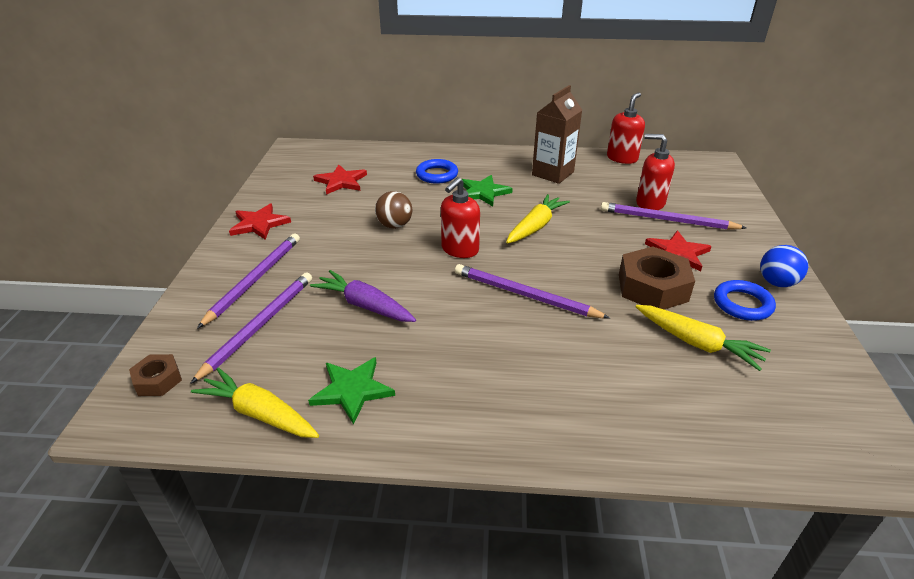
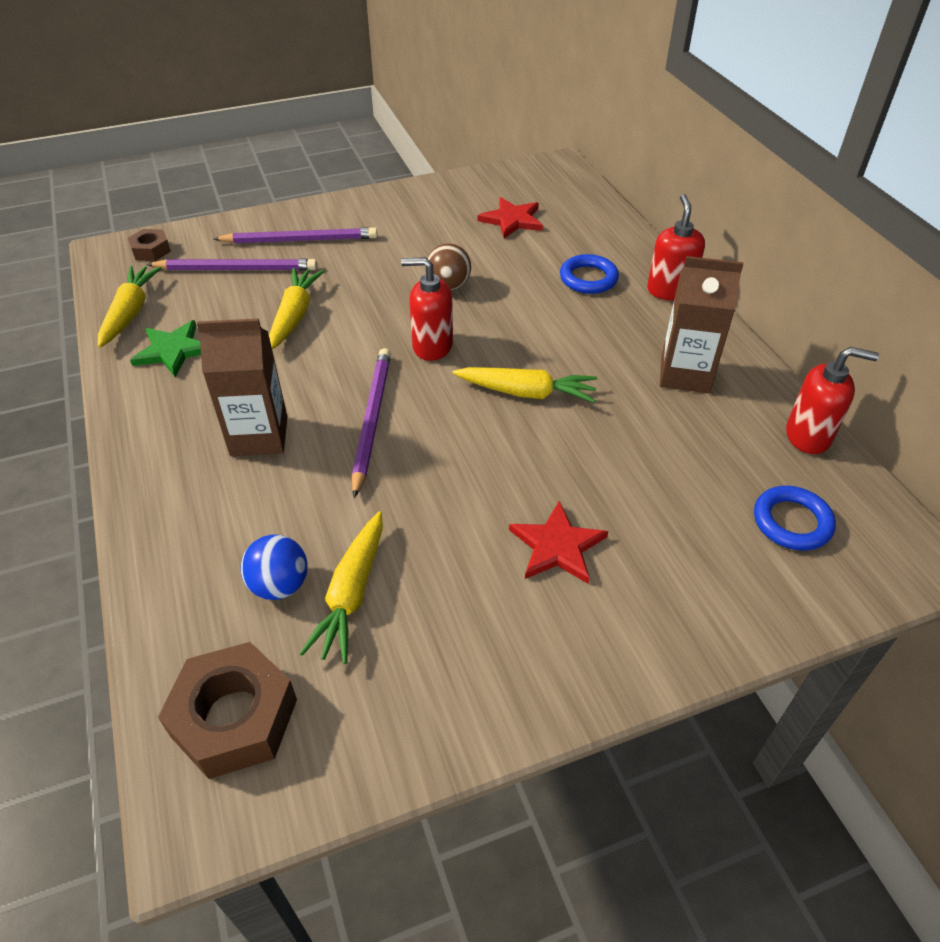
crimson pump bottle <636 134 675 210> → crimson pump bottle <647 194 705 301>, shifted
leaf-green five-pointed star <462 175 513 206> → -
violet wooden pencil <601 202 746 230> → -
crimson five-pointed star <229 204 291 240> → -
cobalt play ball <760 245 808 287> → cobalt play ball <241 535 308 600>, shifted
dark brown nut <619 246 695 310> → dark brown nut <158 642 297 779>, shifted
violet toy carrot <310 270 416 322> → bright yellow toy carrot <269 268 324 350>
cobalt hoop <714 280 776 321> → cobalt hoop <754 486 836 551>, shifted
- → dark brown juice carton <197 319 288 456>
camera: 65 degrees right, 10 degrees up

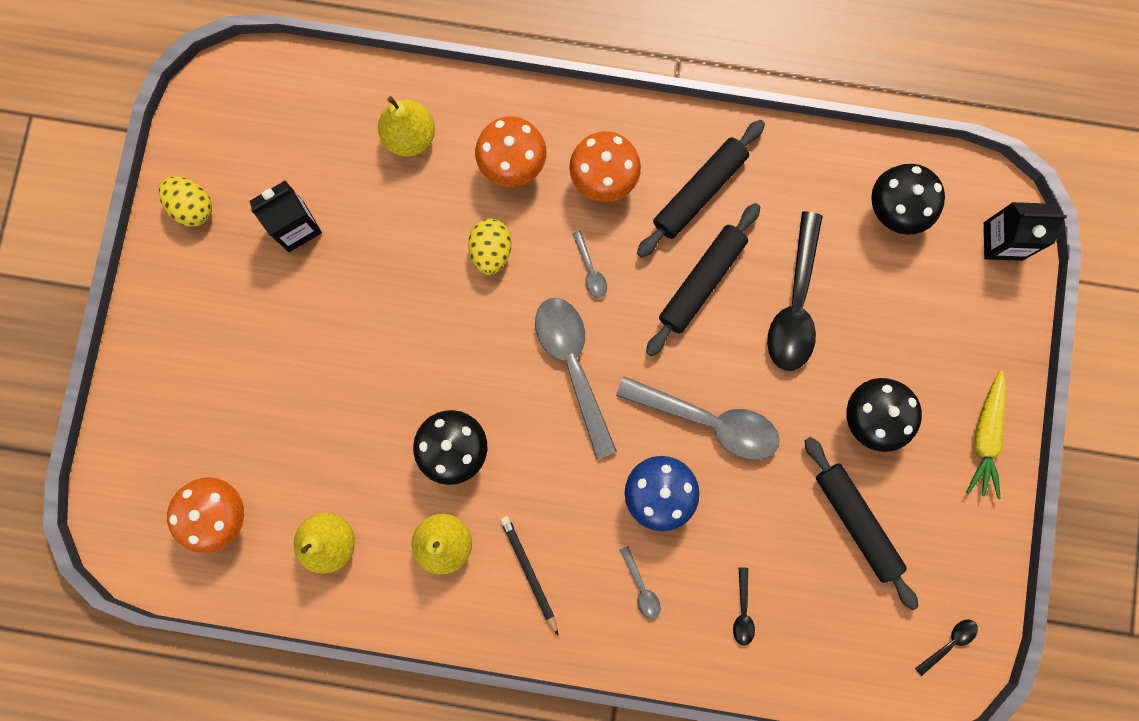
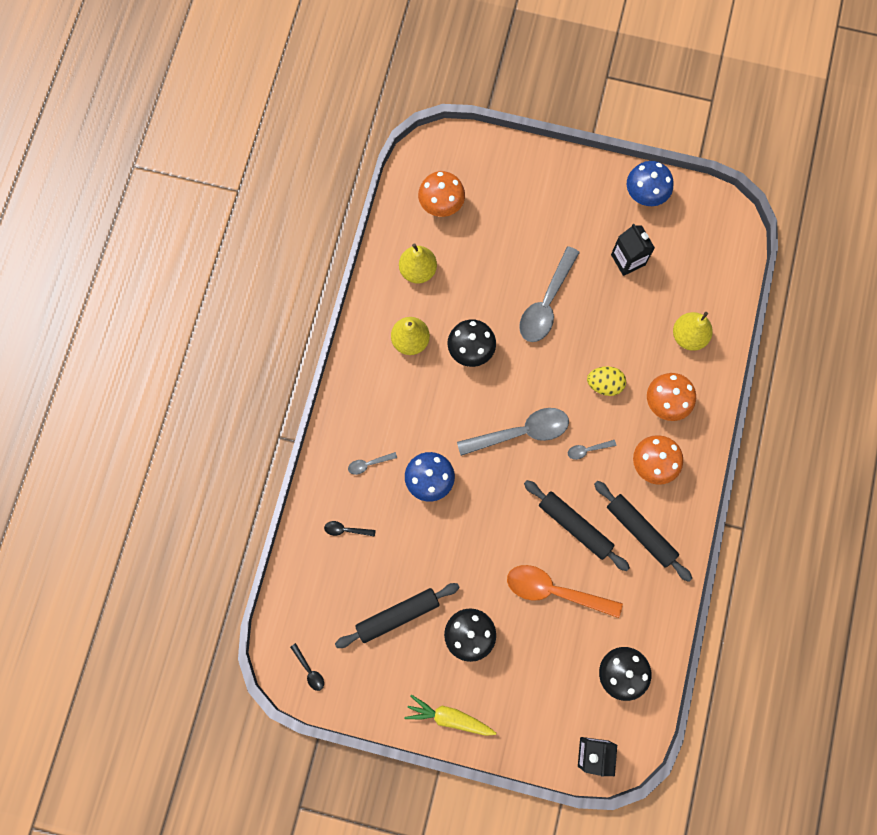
bright yellow egg shape <159 176 212 227> → cobalt mushroom <627 161 673 206>
ebony spoon <767 211 823 371> → orange spoon <507 565 623 618>
grey spoon <616 376 780 460> → grey spoon <519 246 580 342>, shifted
ebony wooden pencil <500 516 558 635> → -
camera: 95 degrees right, 5 degrees down

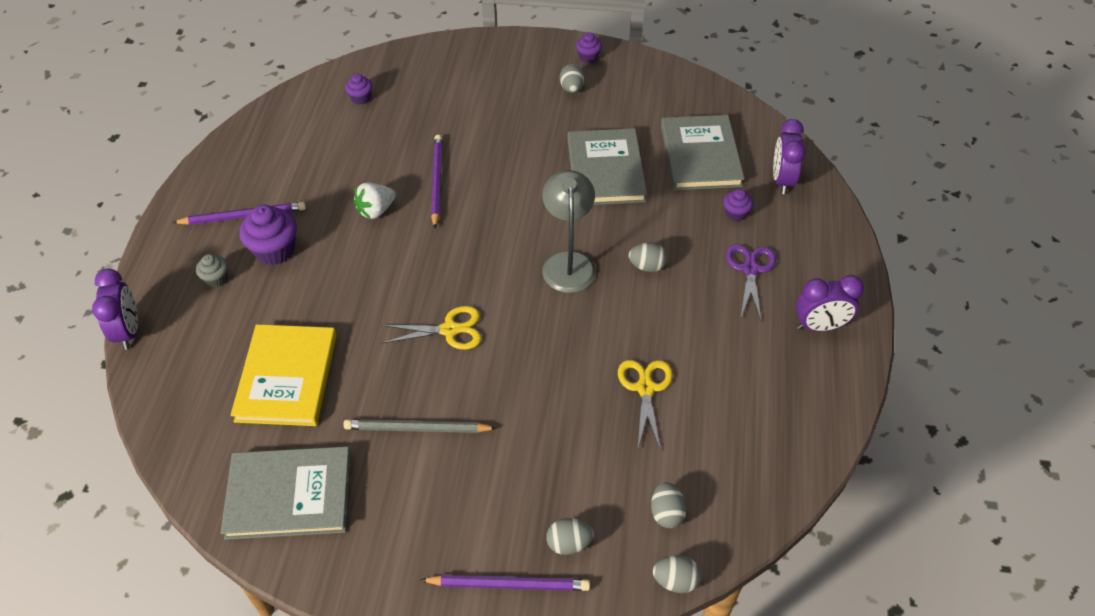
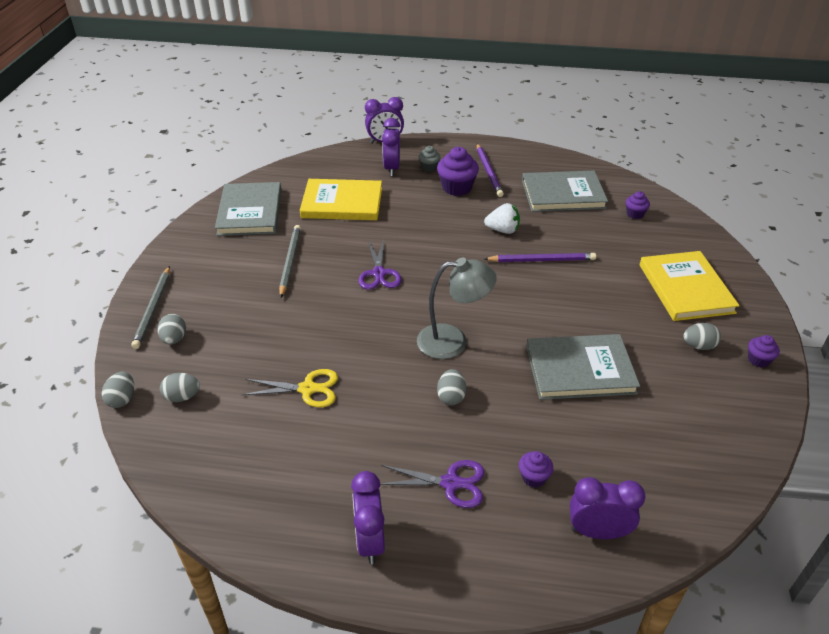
grey hardcover <661 115 745 190> → grey hardcover <522 171 608 212>, shifted
snow-white berry <354 183 396 219> → snow-white berry <484 203 520 234>, 135 degrees clockwise
bright yellow scissors <381 306 481 350> → violet scissors <358 239 402 290>
violet wooden pencil <420 575 590 591> → grey wooden pencil <131 266 170 349>
- → violet alarm clock <382 118 400 176>
- → bright yellow hardcover <640 251 740 321>
camera: 90 degrees right, 10 degrees down

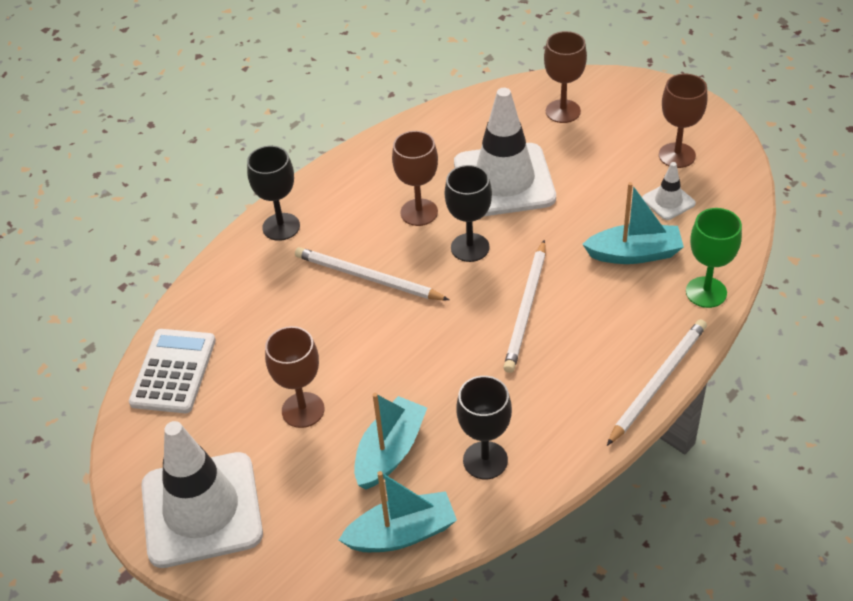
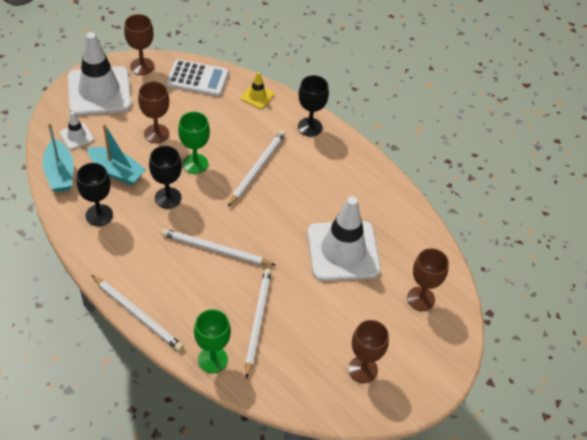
dark brown wine glass <392 131 438 226> → dark brown wine glass <124 14 154 75>, shifted
snow-white road cone <642 162 696 220> → snow-white road cone <60 112 94 150>, shifted
ebony wine glass <445 165 492 262> → ebony wine glass <149 146 182 209>, shifted
aqua toy boat <582 182 684 264> → snow-white wooden pencil <245 268 272 379>
- → bright yellow road cone <241 72 274 109>
- → leaf-green wine glass <178 112 210 174>
camera: 85 degrees right, 5 degrees up

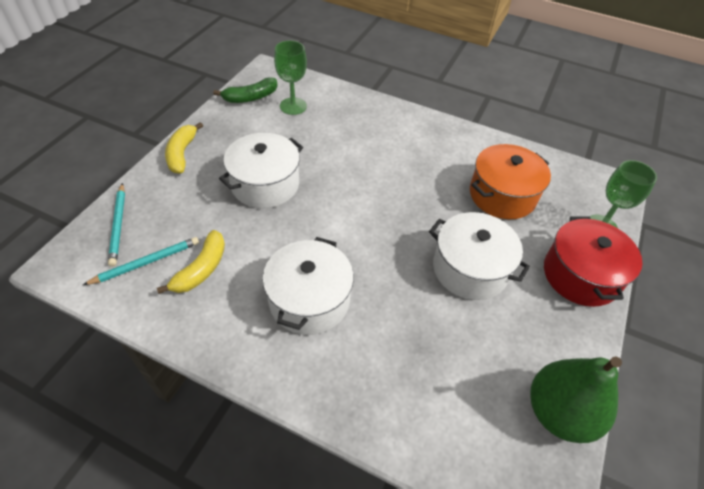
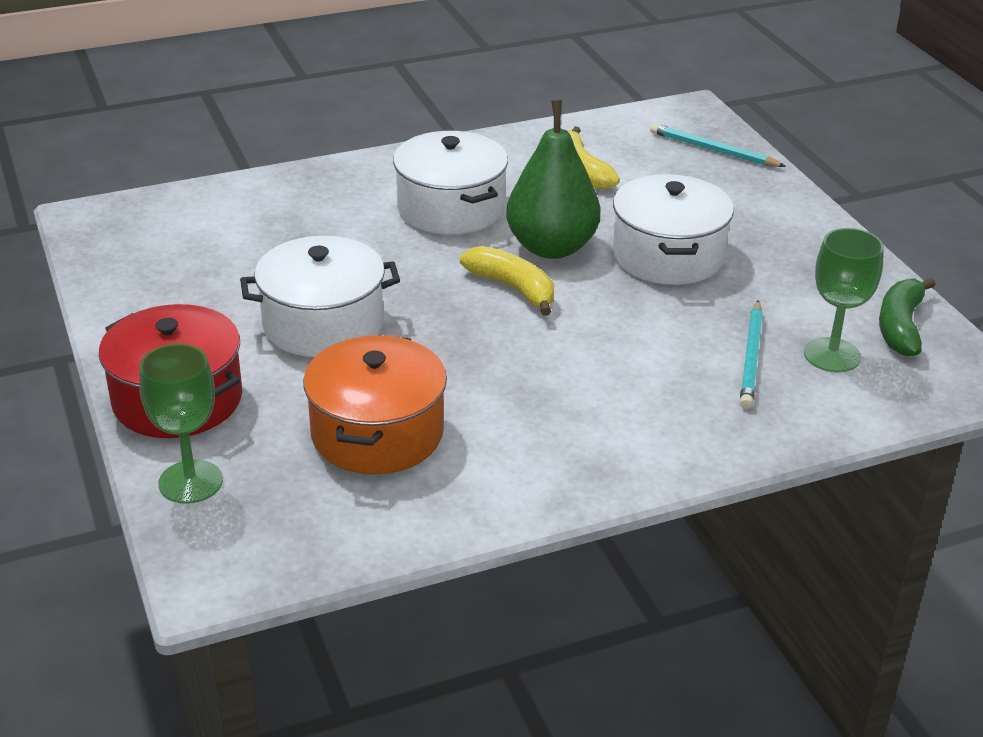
bright yellow banana fruit <165 122 203 174> → bright yellow banana fruit <460 246 554 316>, shifted
aqua wooden pencil <83 237 199 285> → aqua wooden pencil <740 300 763 409>, shifted
leaf-green pear <530 356 622 443> → leaf-green pear <506 100 600 259>, shifted
camera: 135 degrees right, 15 degrees down

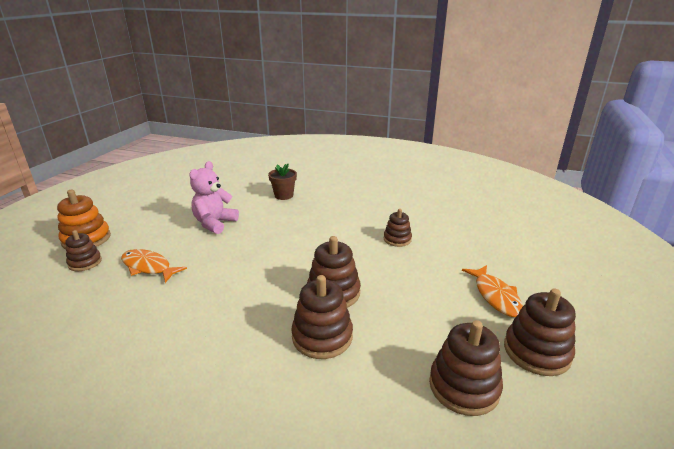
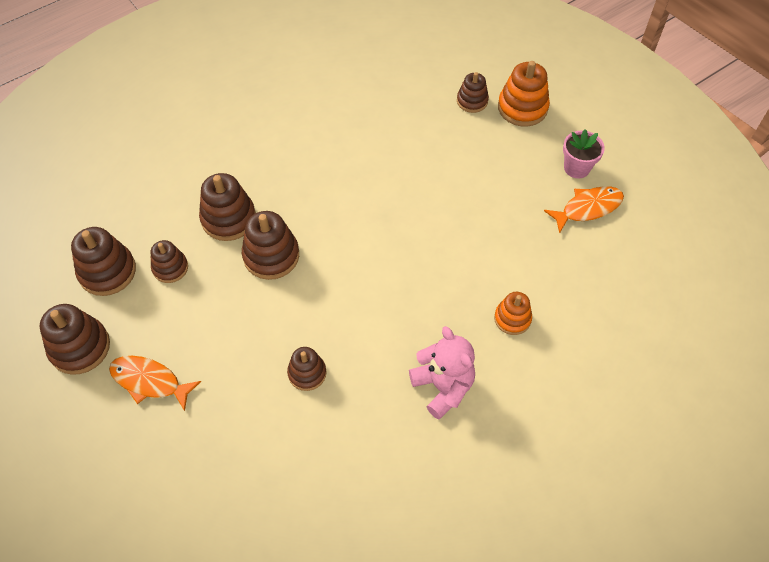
rosy teddy <189 161 239 234> → rosy teddy <409 326 475 420>, shifted
dark brown plant pot <268 163 297 200> → orange stacking toy <494 292 532 335>
orange toy fish <121 249 187 283> → orange toy fish <544 186 624 234>, shifted
- → rosy plant pot <563 129 605 179>
- → dark brown stacking toy <150 240 188 283>
camera: 125 degrees right, 30 degrees up

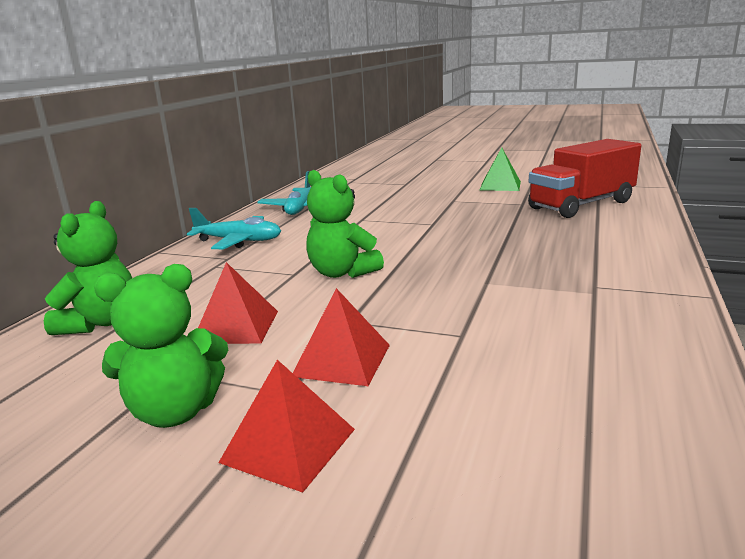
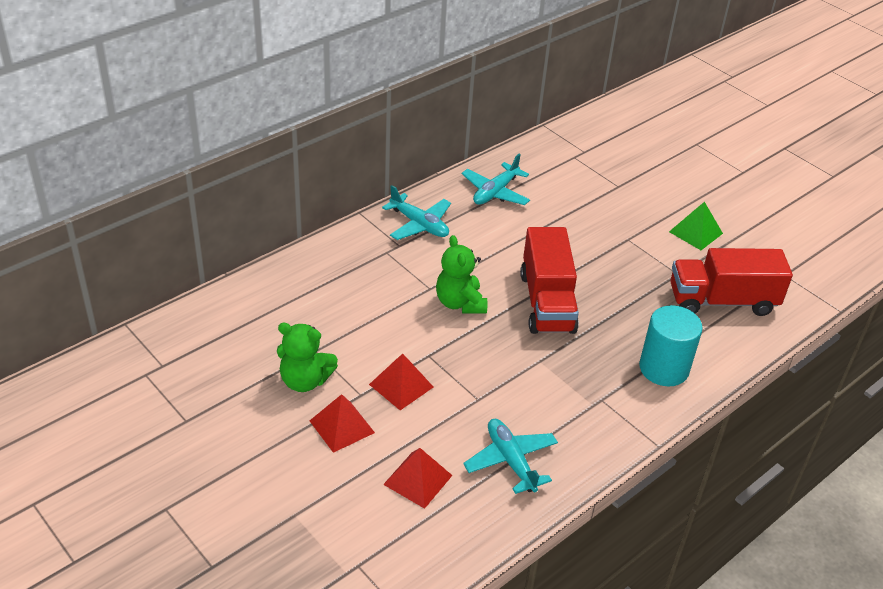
leaf-green teddy <44 201 132 335> → -
crimson pyramid <198 262 278 344> → crimson pyramid <383 448 452 509>, shifted
- → crimson toy truck <520 227 579 334>
- → aqua cylinder <639 305 703 386>
- → aqua toy plane <463 419 558 494>
camera: 25 degrees right, 20 degrees up

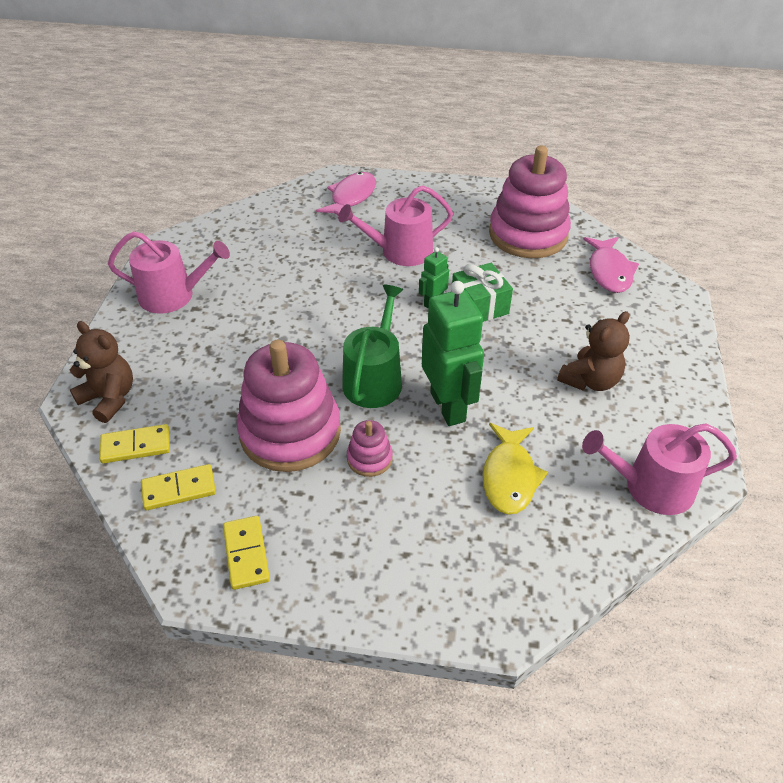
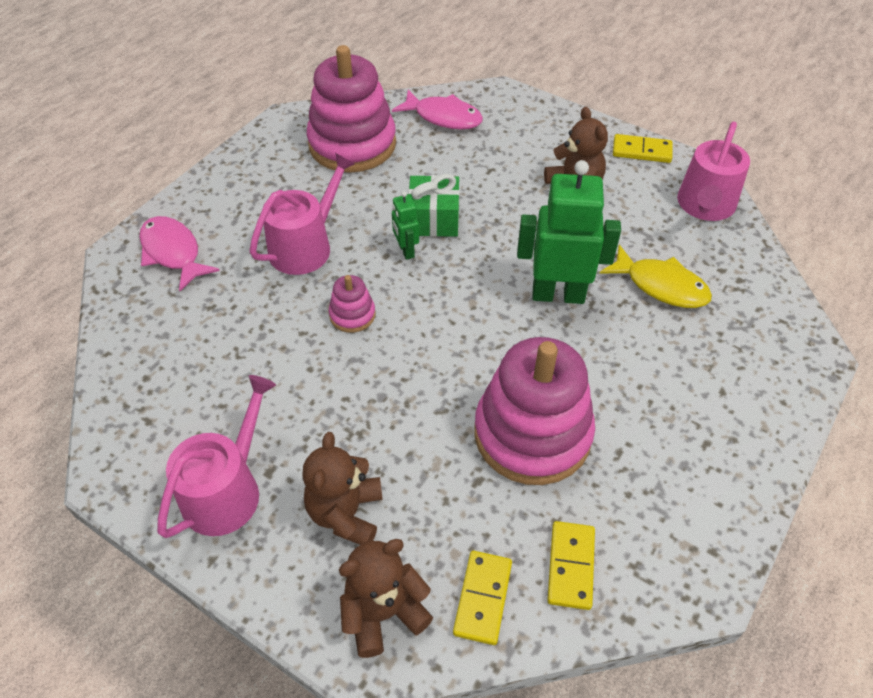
rosy watering pot <338 185 453 266> → rosy watering pot <250 153 355 275>, 150 degrees counterclockwise
leaf-green watering pot <342 285 403 408> → -
rosy stacking toy <347 420 393 477> → rosy stacking toy <329 275 376 333>, shifted
bright yellow domino piece <223 516 270 590> → bright yellow domino piece <613 134 673 163>, shifted
- → dark brown teddy <302 432 383 545>
camera: 65 degrees left, 5 degrees up

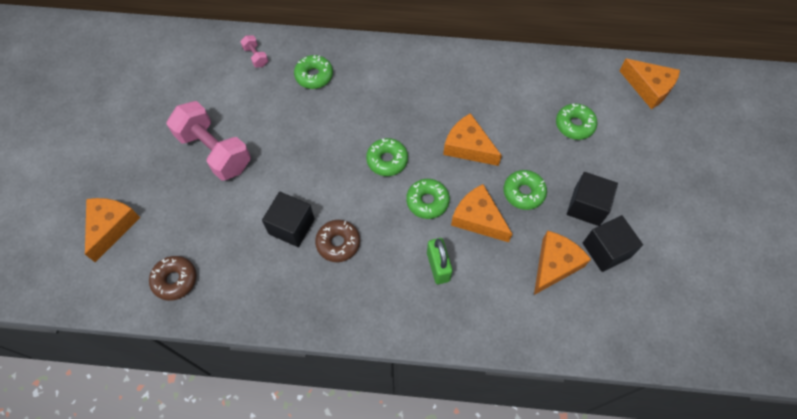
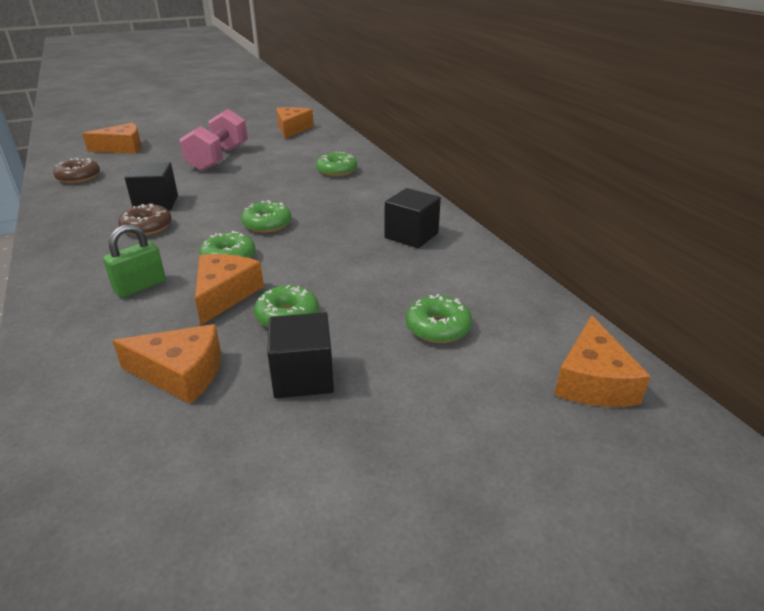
rosy dumbbell <240 35 268 67> → -
orange piece of cheese <443 113 502 166> → orange piece of cheese <276 107 314 139>, shifted
ebony cube <583 215 643 272> → ebony cube <385 188 441 248>, shifted
camera: 60 degrees right, 30 degrees down

